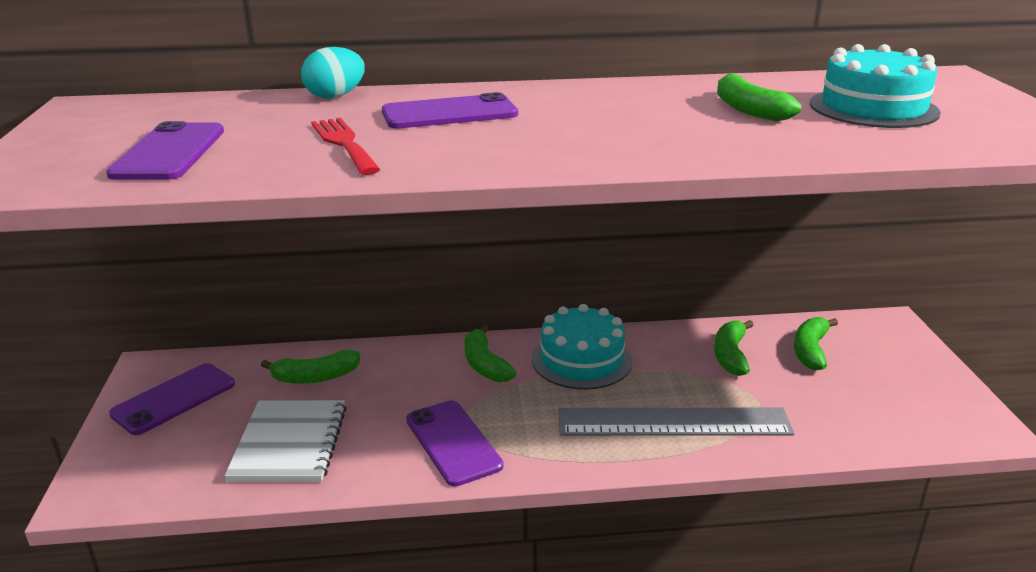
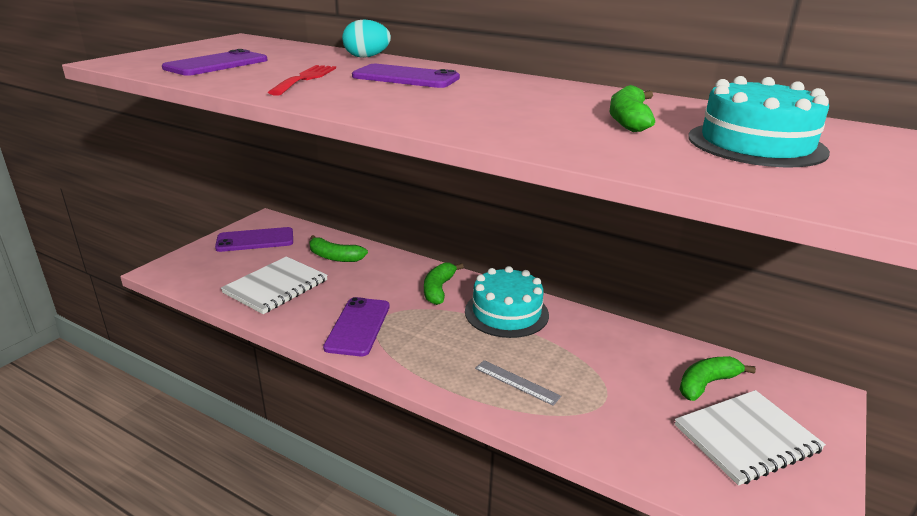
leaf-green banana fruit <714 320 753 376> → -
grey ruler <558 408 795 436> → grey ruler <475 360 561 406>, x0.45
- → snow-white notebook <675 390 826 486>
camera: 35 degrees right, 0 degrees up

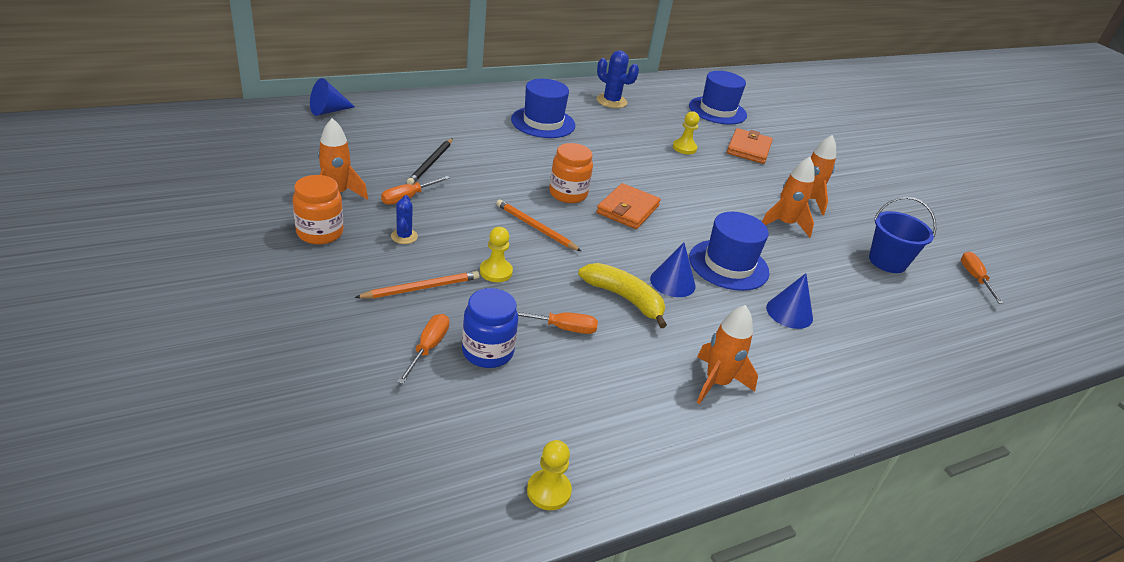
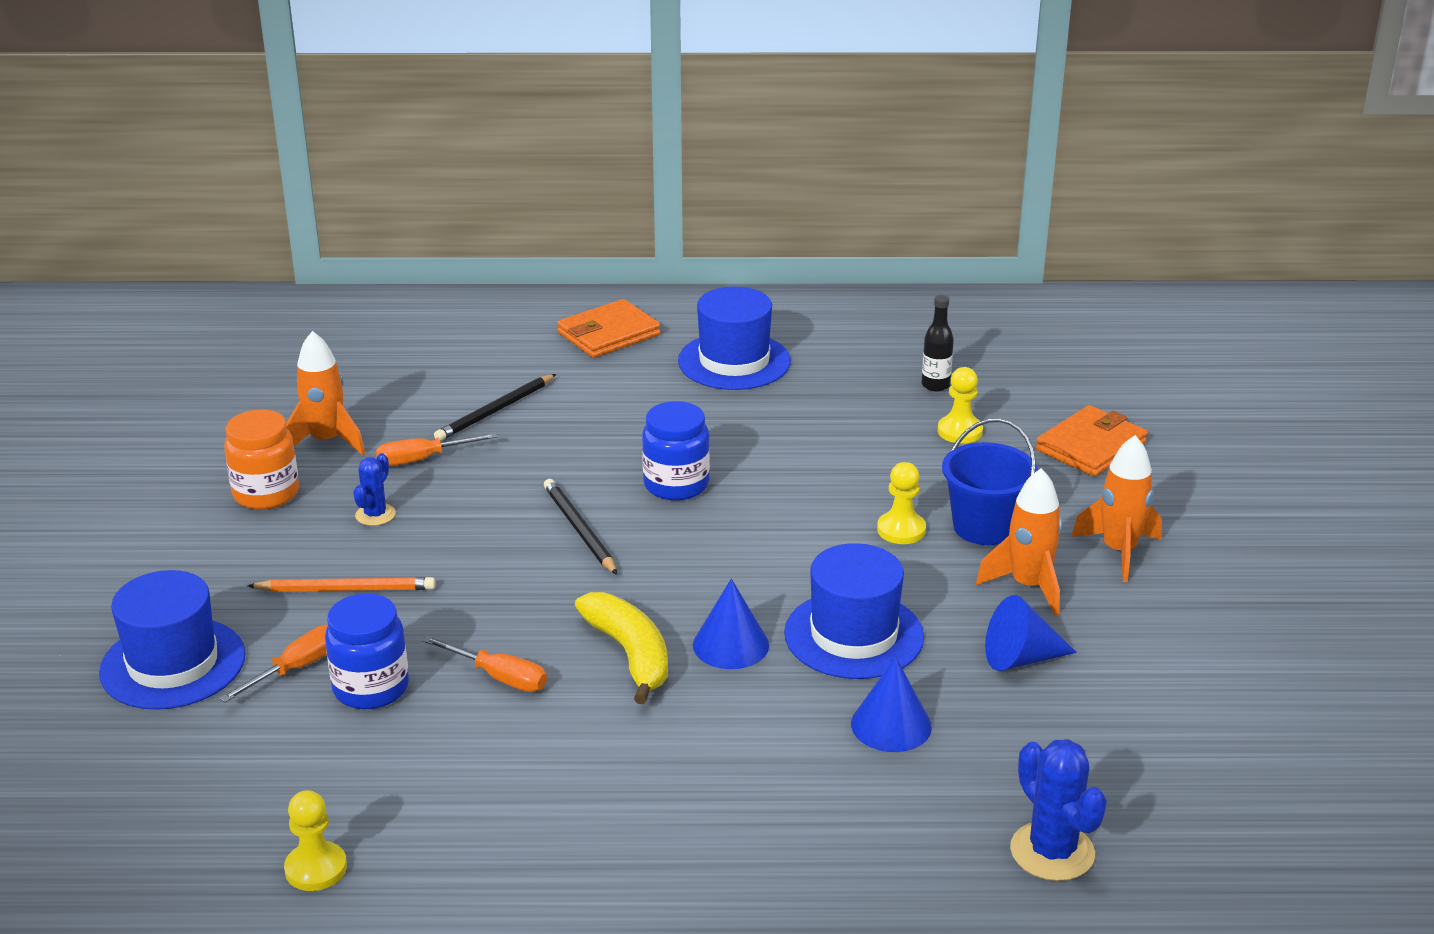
cobalt cactus <597 50 639 108> → cobalt cactus <1010 739 1107 881>, shifted
cobalt top hat <689 71 747 125> → cobalt top hat <99 570 246 710>, shifted
cobalt cone <310 78 355 116> → cobalt cone <985 595 1077 671>, shifted
orange jam jar <549 143 593 203> → cobalt jam jar <642 401 710 501>
orange card wallet <596 183 661 229> → orange card wallet <557 299 660 358>, shifted
cobalt bucket <869 197 936 273> → cobalt bucket <942 418 1038 545>, shifted
orange wooden pencil <496 199 581 251> → ebony wooden pencil <544 479 617 575>
bright yellow chess pawn <480 227 513 282> → bright yellow chess pawn <877 462 926 544>, shifted
orange flat screwdriver <961 252 1004 304> → -
orange rocket <697 305 758 404> → -
- → ebony bottle <922 295 954 392>
camera: 30 degrees right, 5 degrees down

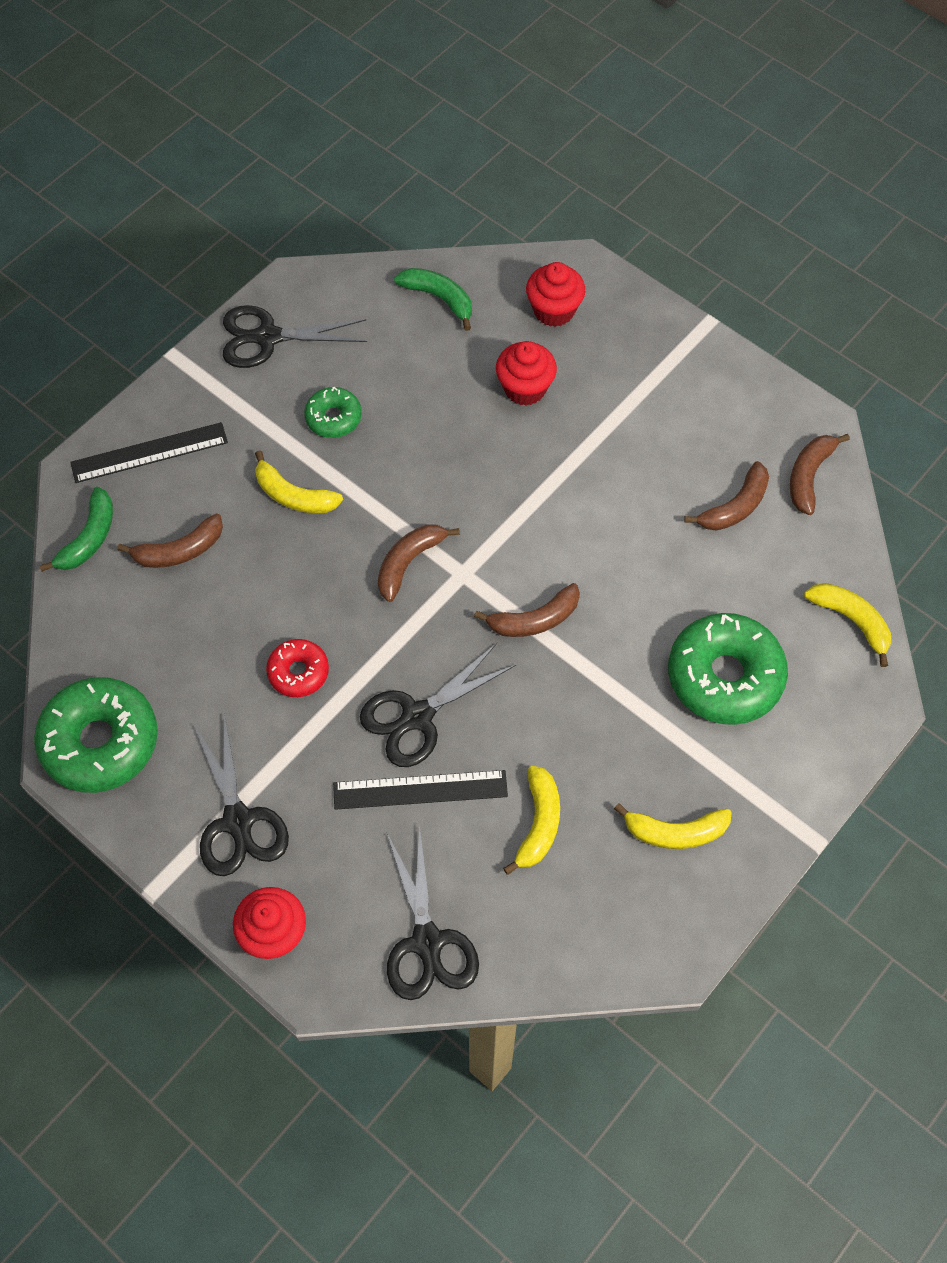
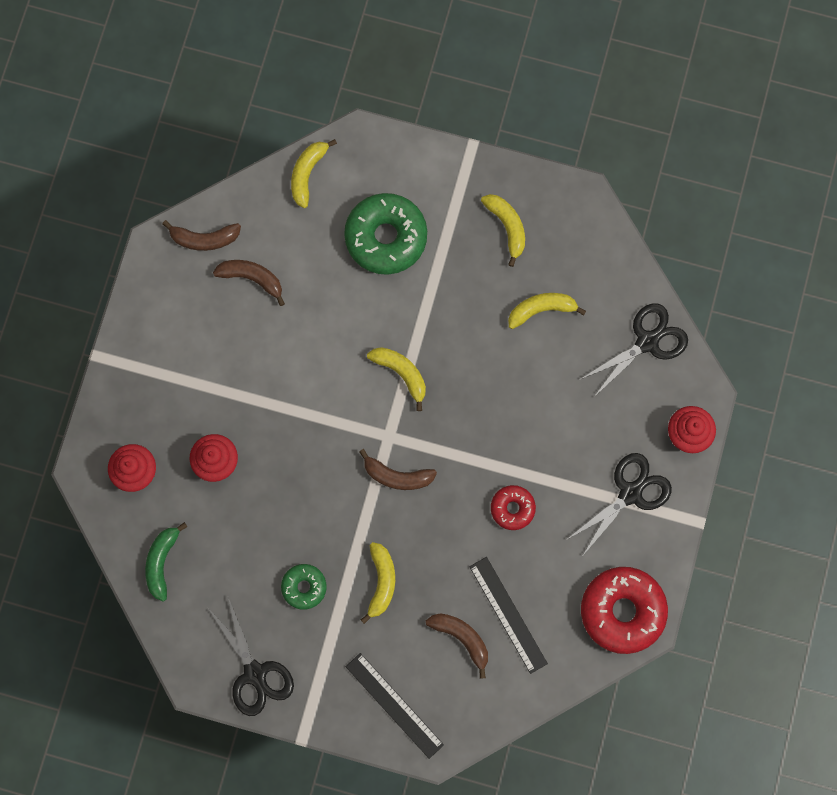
leaf-green banana fruit <39 487 113 572> → -
dark brown banana fruit <474 583 580 637> → bright yellow banana fruit <367 347 426 411>
ebony scissors <360 643 517 767> → -
leaf-green doughnut <34 677 158 793> → crimson doughnut <581 567 668 654>
ebony ruler <333 770 508 810> → ebony ruler <469 557 548 674>, shifted
camera: 115 degrees left, 15 degrees up

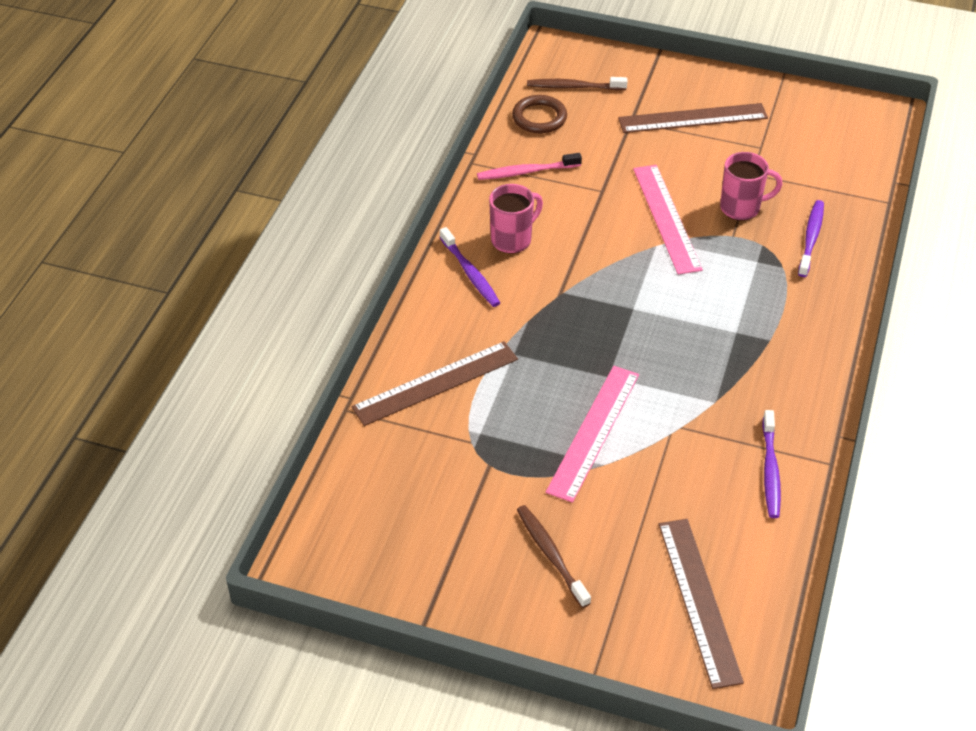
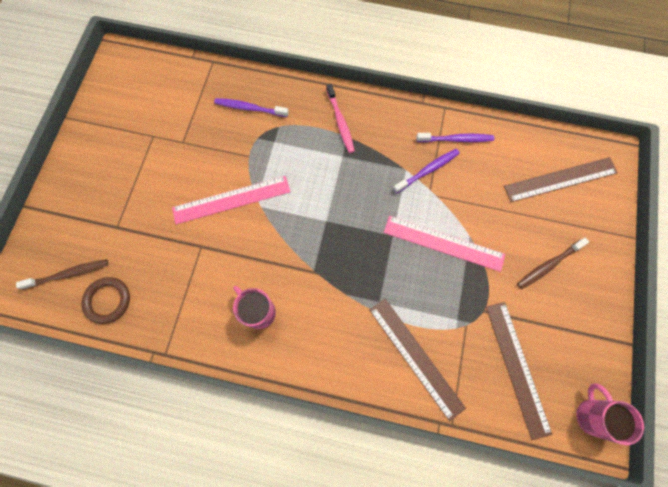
dark brown dental brush <527 77 627 90> → dark brown dental brush <16 259 108 290>, 105 degrees counterclockwise
dark brown ruler <618 103 768 133> → dark brown ruler <486 302 552 440>, shifted
rosy tea mug <720 152 782 221> → rosy tea mug <576 383 644 445>, shifted
rosy dental brush <477 153 582 180> → rosy dental brush <326 84 355 153>, shifted
violet dental brush <440 227 500 307> → violet dental brush <393 149 460 194>, shifted
camera: 95 degrees left, 25 degrees up

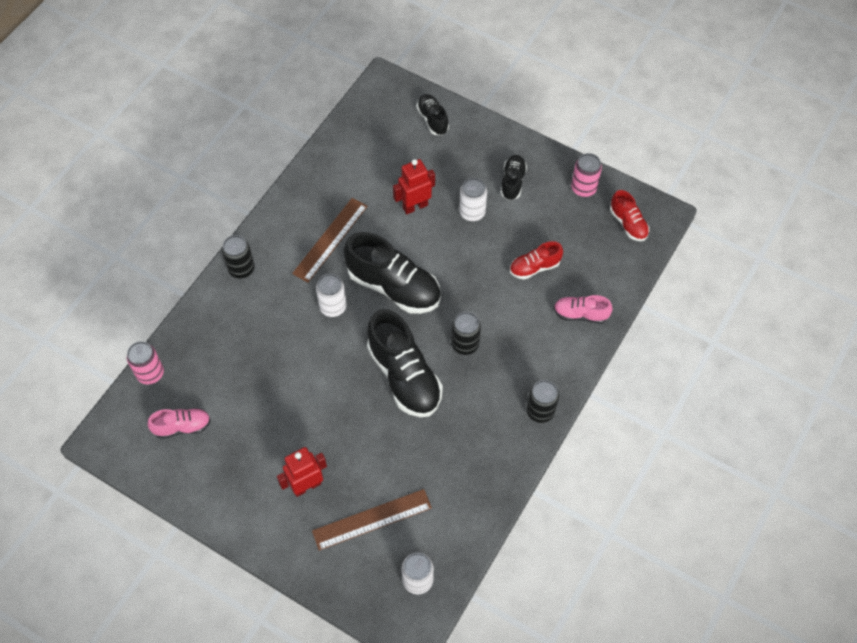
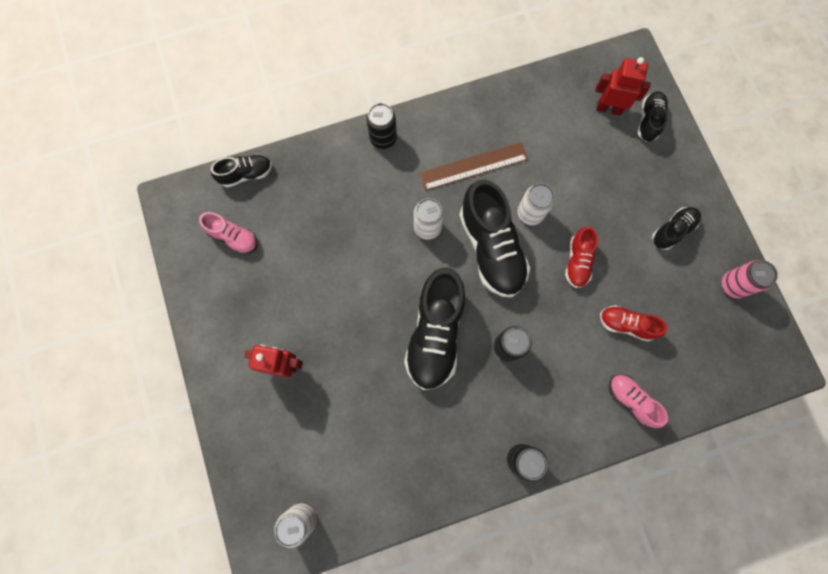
crimson robot figure <393 159 435 214> → crimson robot figure <595 57 651 116>, shifted
snow-white soda can <459 178 487 222> → snow-white soda can <517 183 555 225>, shifted
crimson shoe <610 190 649 241> → crimson shoe <565 227 598 288>, shifted
rosy soda can <127 341 164 385> → ebony shoe <211 154 272 188>
dark brown ruler <312 489 432 551> → -
camera: 40 degrees right, 15 degrees up

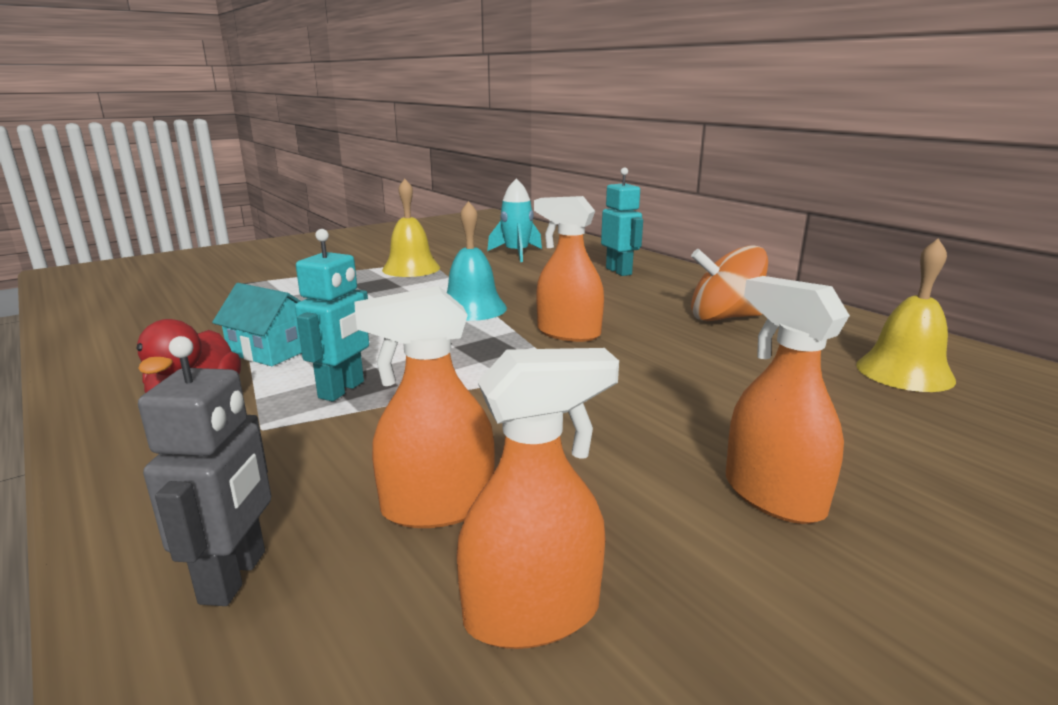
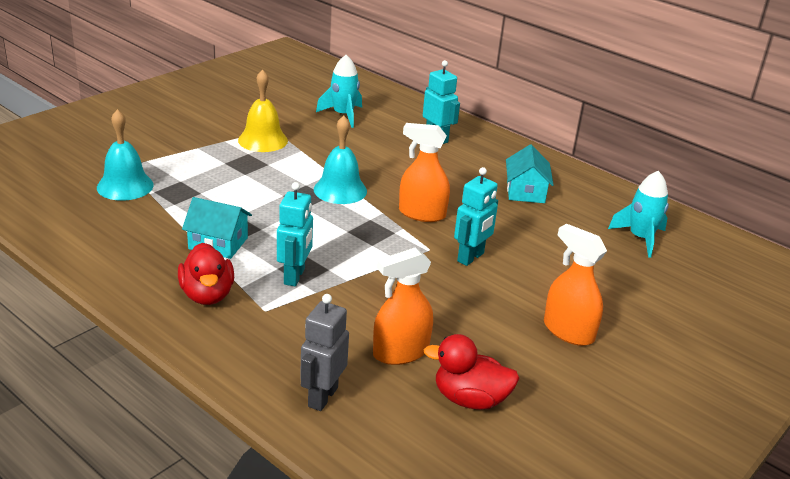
bright yellow school bell <856 239 956 392> → aqua rocket <608 171 669 258>
orange toy top <691 245 768 321> → aqua cottage <506 145 554 203>
grey robot figure <138 336 271 606> → grey robot figure <300 294 349 411>, 150 degrees counterclockwise
orange sprayer <457 348 619 649> → crimson rubber duck <424 334 520 410>
- → aqua school bell <97 109 154 201>
- → aqua robot figure <454 167 498 266>
camera: 15 degrees left, 10 degrees up

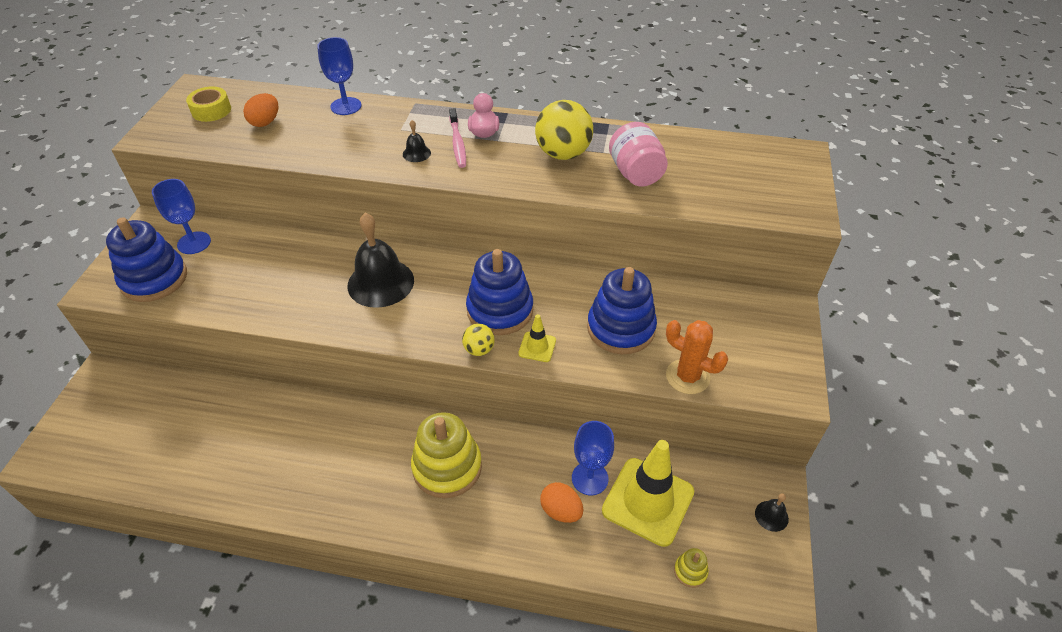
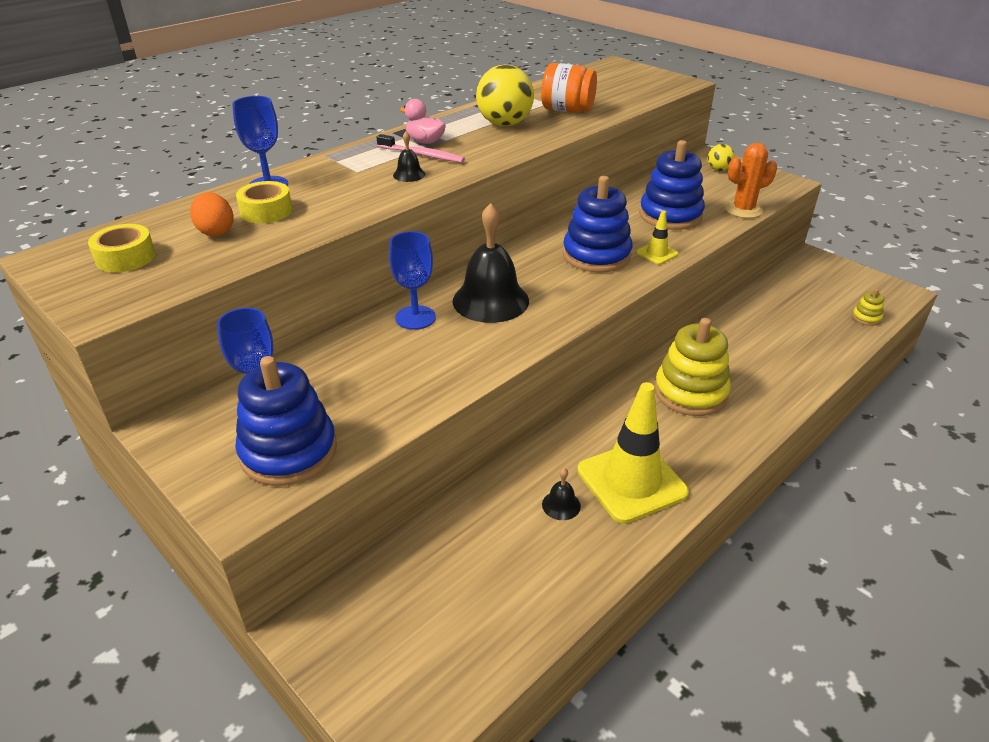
rosy jam jar <609 122 668 187> → orange jam jar <541 63 597 113>
bright yellow play ball <462 324 495 356> → bright yellow play ball <708 144 735 171>, shifted
cobalt wine glass <572 421 614 495> → cobalt wine glass <389 231 436 330>, shifted
bright yellow road cone <602 440 694 547> → bright yellow road cone <577 382 689 523>, shifted
orange egg shape <540 482 583 523> → -
ebony school bell <755 493 789 532> → ebony school bell <542 468 581 520>, shifted
- → bright yellow roll of tape <236 181 292 223>
camera: 55 degrees left, 10 degrees down

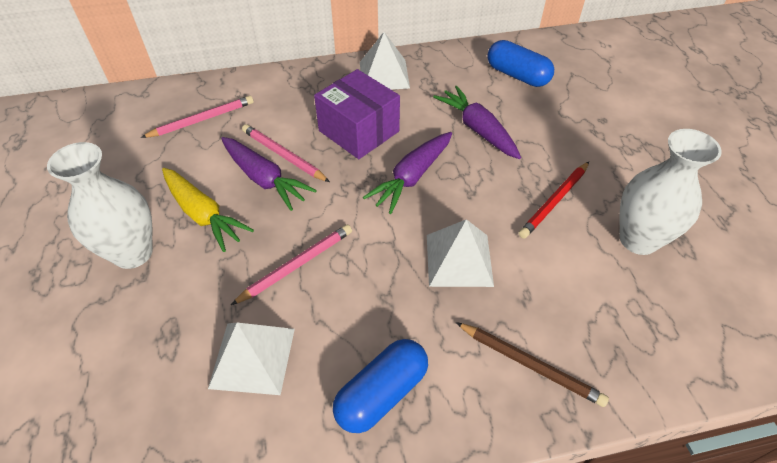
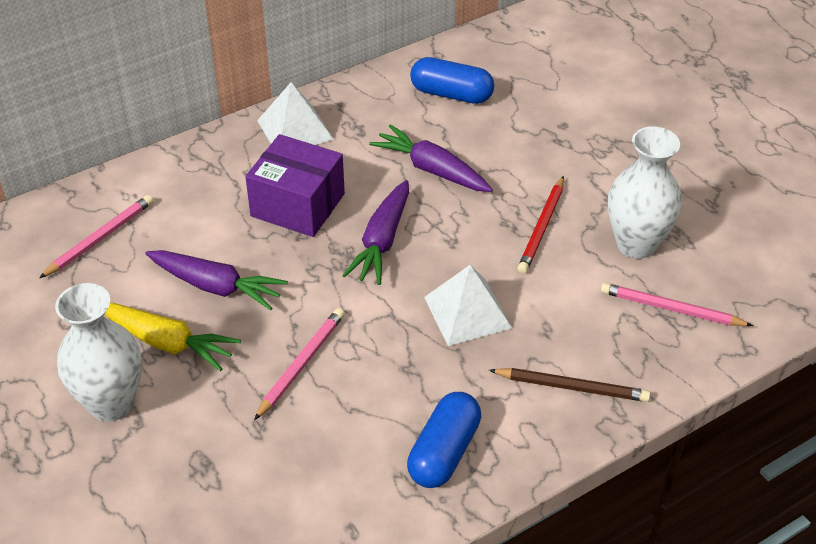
rosy wooden pencil <242 124 330 182> → rosy wooden pencil <600 283 753 326>, shifted
snow-white pyramid <208 323 295 395> → -
camera: 20 degrees left, 5 degrees down

